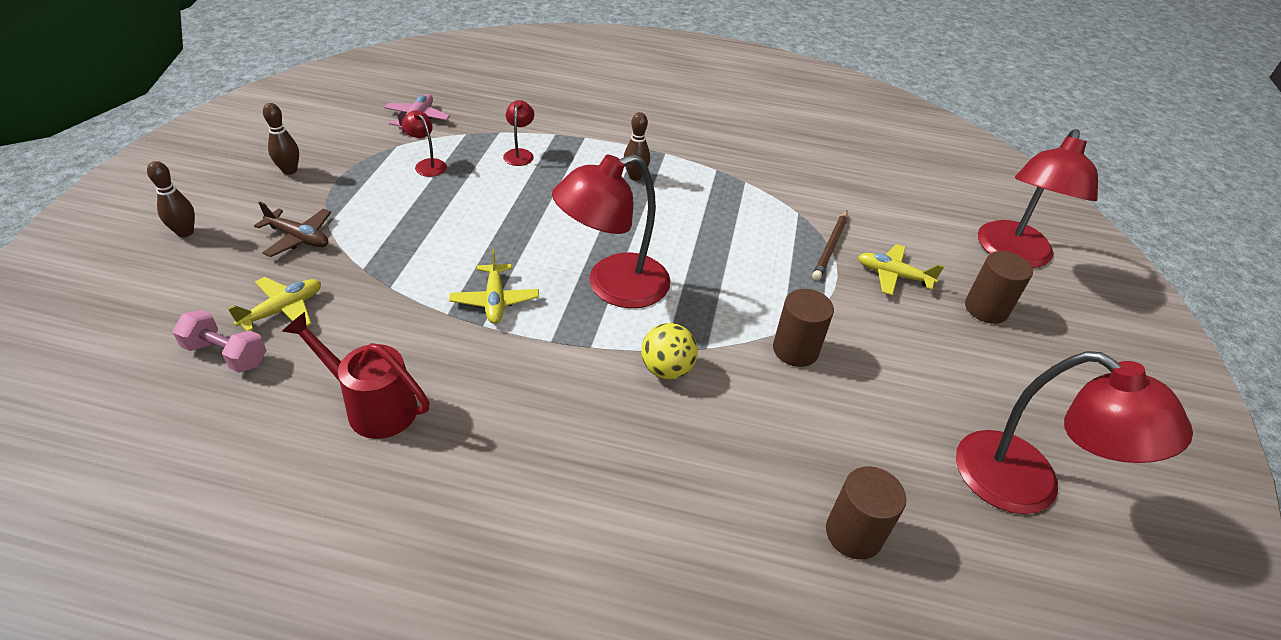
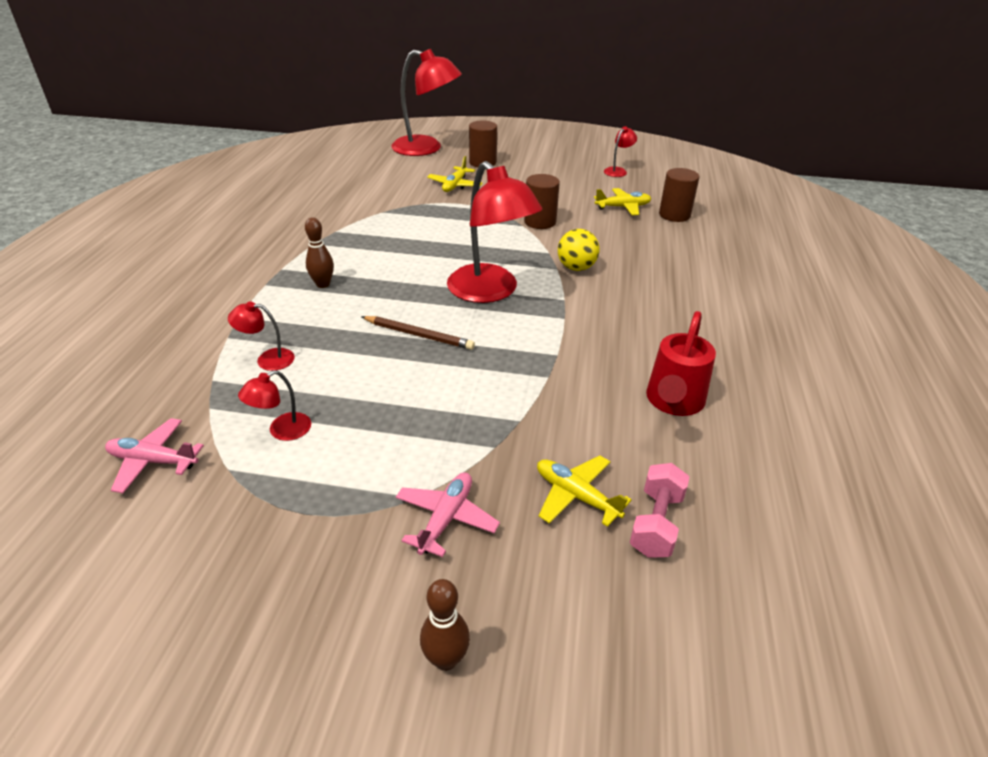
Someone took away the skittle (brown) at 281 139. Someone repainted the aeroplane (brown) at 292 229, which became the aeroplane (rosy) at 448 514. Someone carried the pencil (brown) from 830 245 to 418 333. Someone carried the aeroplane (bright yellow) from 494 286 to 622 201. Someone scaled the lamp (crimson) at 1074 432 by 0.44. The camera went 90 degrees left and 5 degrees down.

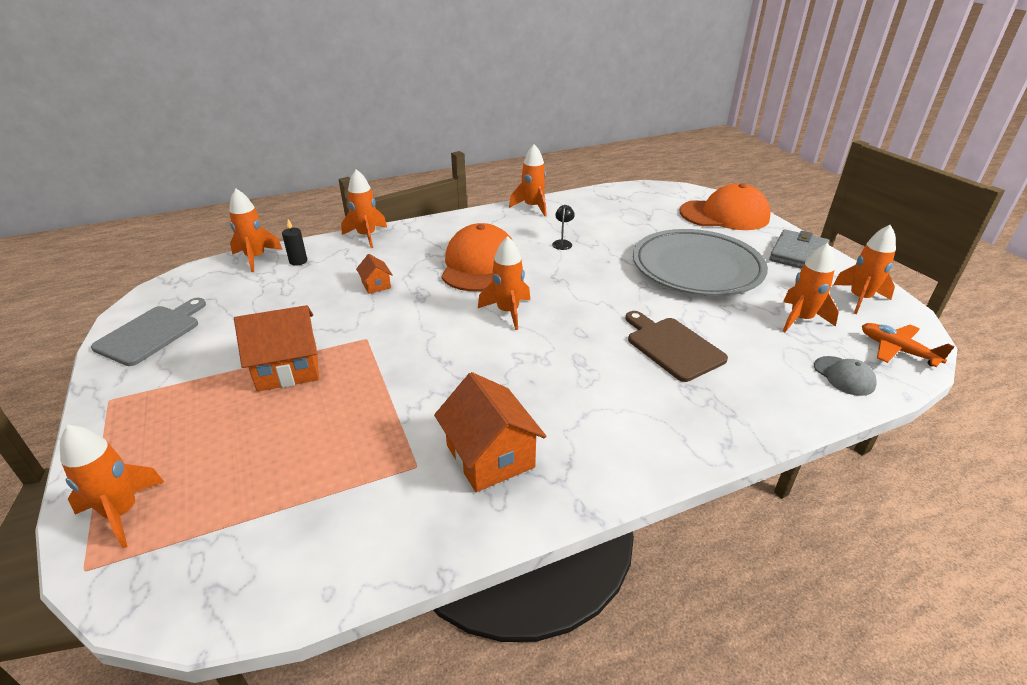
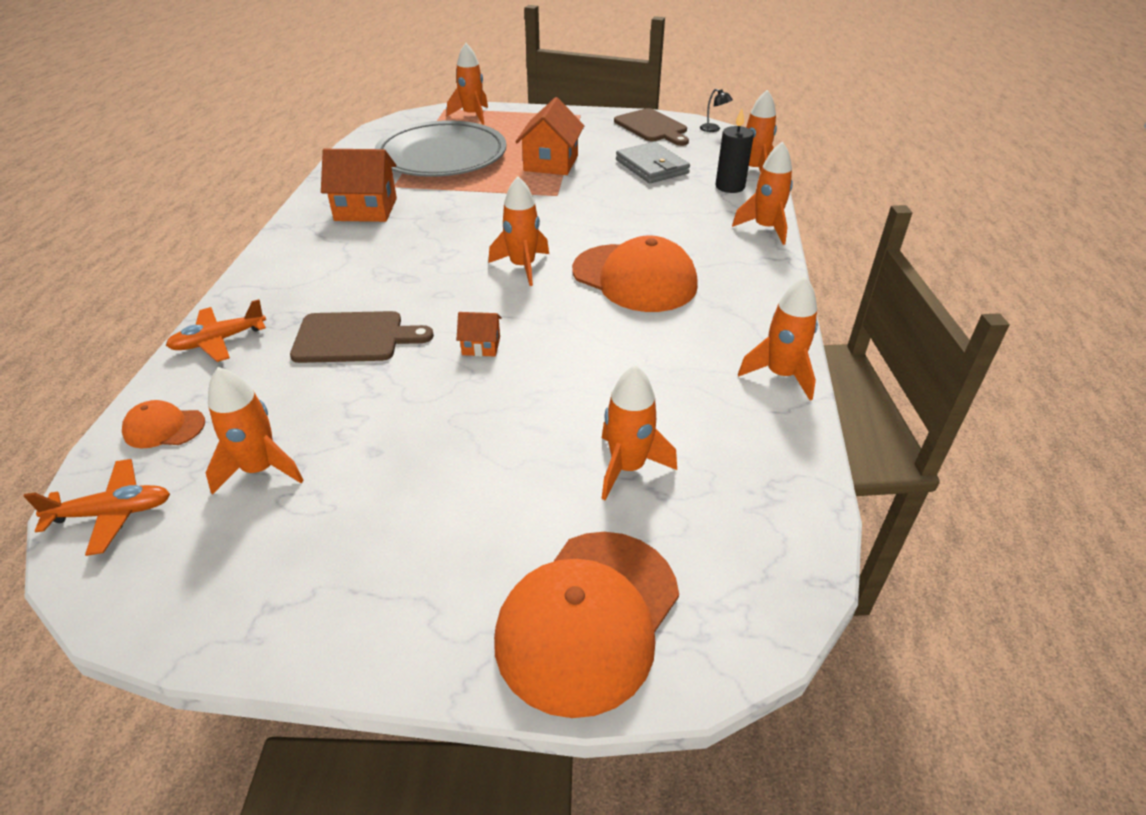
Someone carried the lamp (ebony) from 563 227 to 716 110. Someone scaled the pillar candle (ebony) at 294 242 by 1.53. Someone carried the toy rocket (orange-coloured) from 864 269 to 639 432. Someone carried the plate (grey) from 700 262 to 440 148. Someone carried the wallet (grey) from 799 249 to 653 162. Someone carried the house (orange-coloured) from 374 274 to 479 334. Someone repainted the bread board (grey) at 148 332, which became the bread board (brown) at 651 127. Someone repainted the cap (grey) at 845 376, which became the cap (orange-coloured) at 163 424. Someone put down the aeroplane (orange-coloured) at 216 330. The camera went 120 degrees right and 5 degrees up.

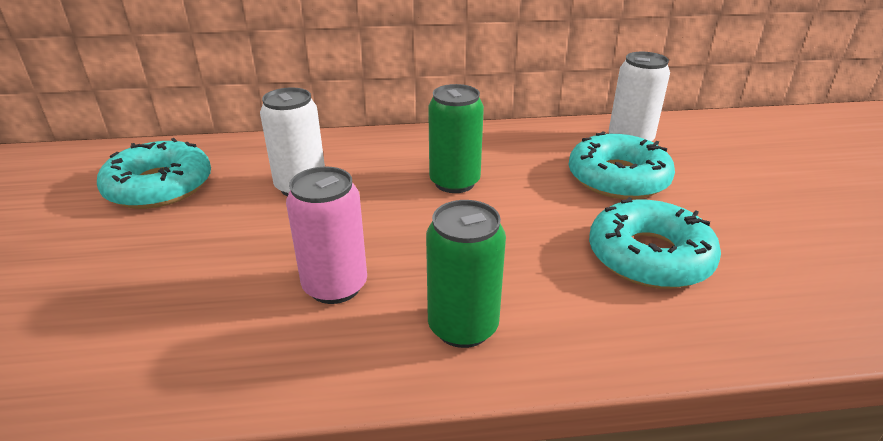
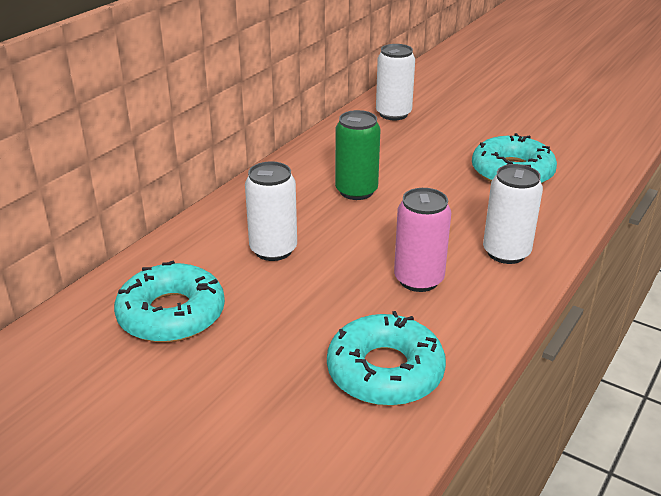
Someone carried the doughnut (turquoise) from 622 165 to 386 358. Someone repainted the tin (leaf-green) at 466 274, which became the tin (pure white) at 513 214. The camera went 50 degrees left and 0 degrees up.

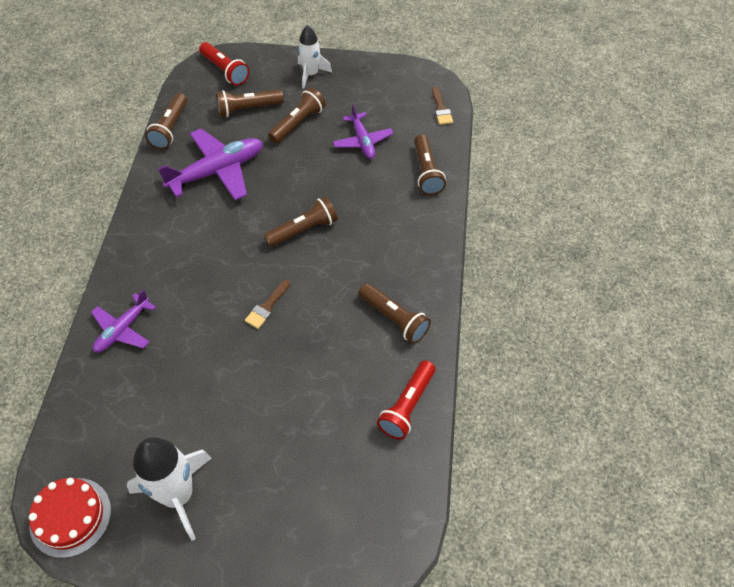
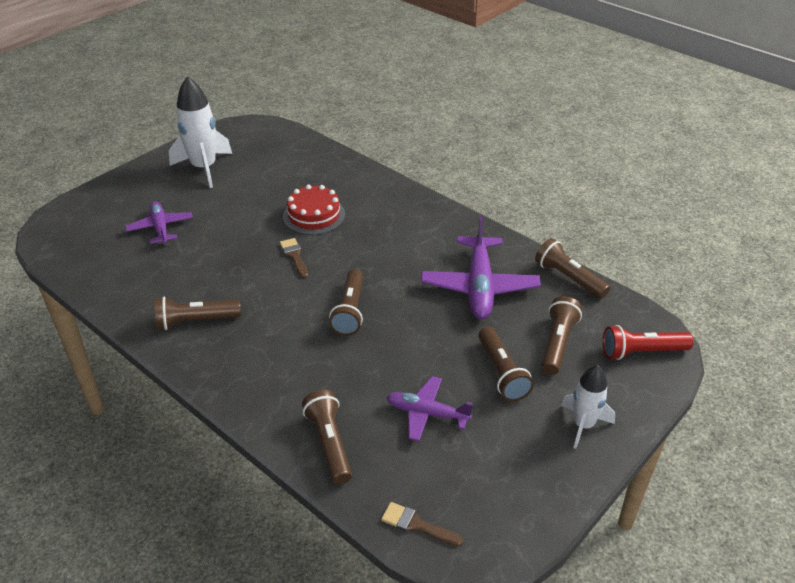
Someone rotated the flashlight (brown) at 430 164 by 45 degrees clockwise. Someone carried the aeroplane (violet) from 123 321 to 159 222. Someone took away the flashlight (crimson) at 406 400. Someone carried the cake (crimson) from 70 518 to 314 210. The camera went 125 degrees right and 15 degrees down.

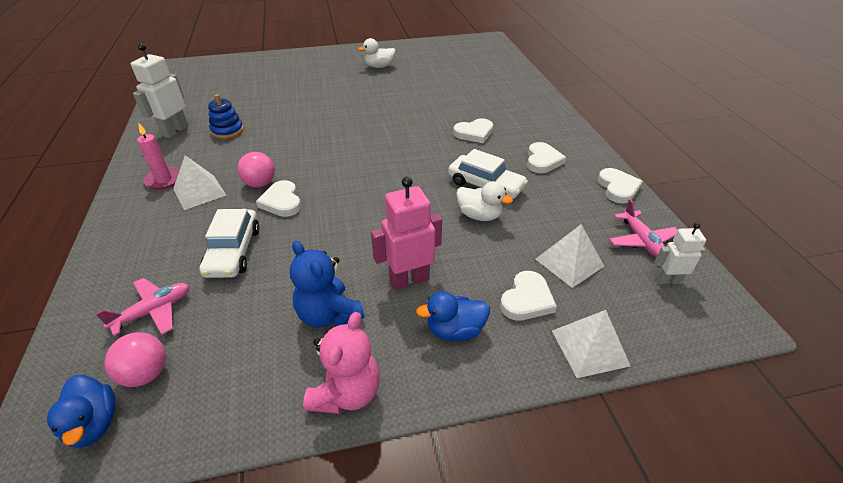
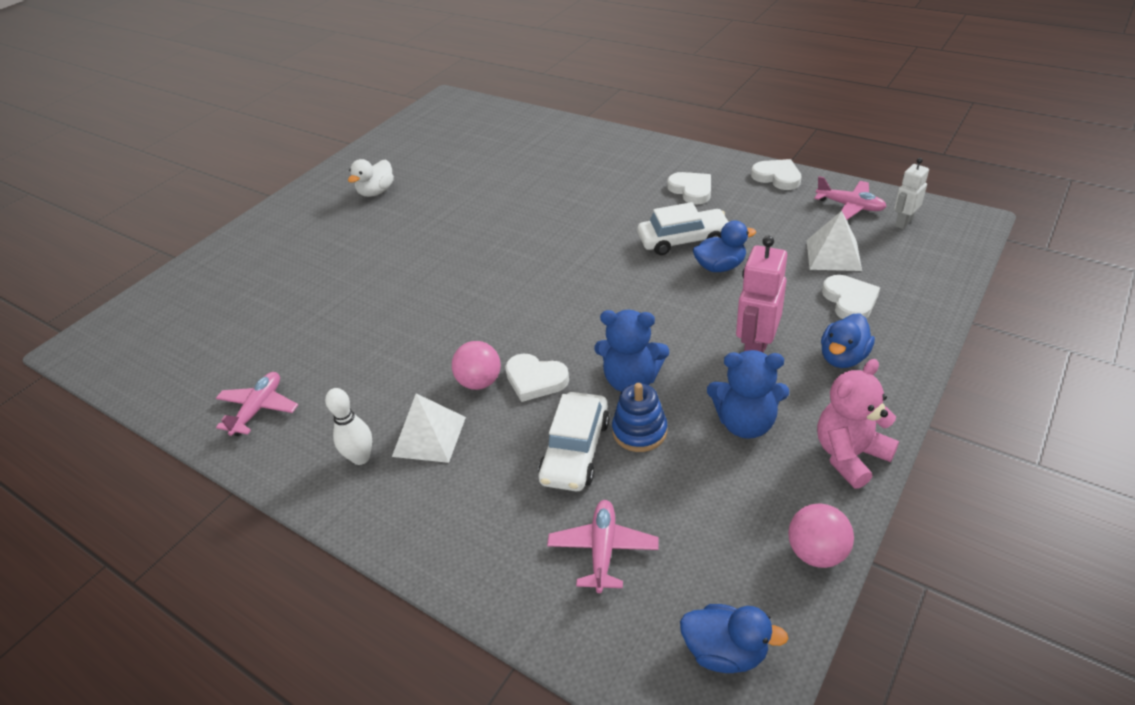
Someone swapped the toy robot (pure white) at 159 90 for the aeroplane (rosy) at 257 404. Someone carried the stacking rings (royal blue) from 226 116 to 639 417. Someone took away the love heart (pure white) at 473 130. Someone swapped the pillar candle (rosy) at 158 157 for the skittle (pure white) at 348 426. Someone repainted the duck (pure white) at 484 201, which became the duck (royal blue) at 724 246. Someone rotated the automobile (pure white) at 230 243 by 60 degrees clockwise. Someone took away the pyramid shape (pure white) at 591 344. Someone rotated the stuffed bear (rosy) at 341 363 by 105 degrees counterclockwise. Someone carried the ball (rosy) from 135 359 to 821 536. Someone put down the stuffed bear (royal blue) at 631 351. The camera went 40 degrees left and 0 degrees up.

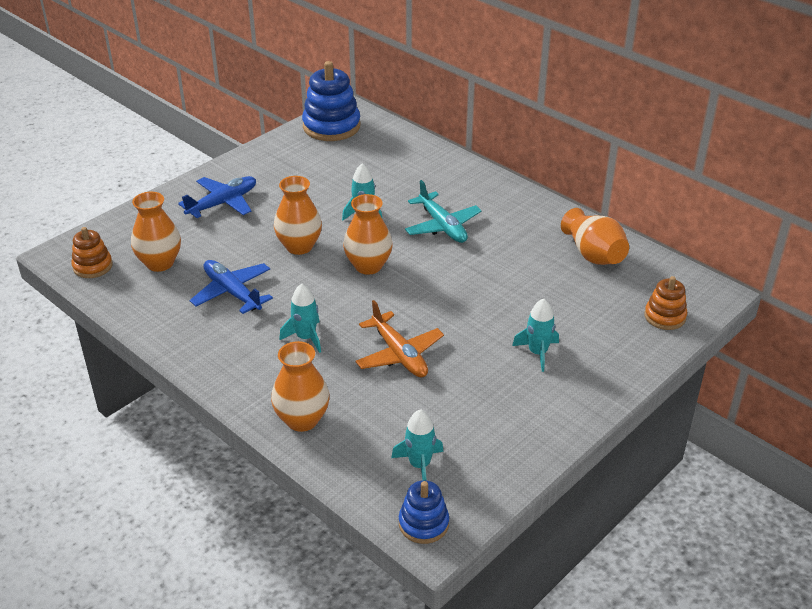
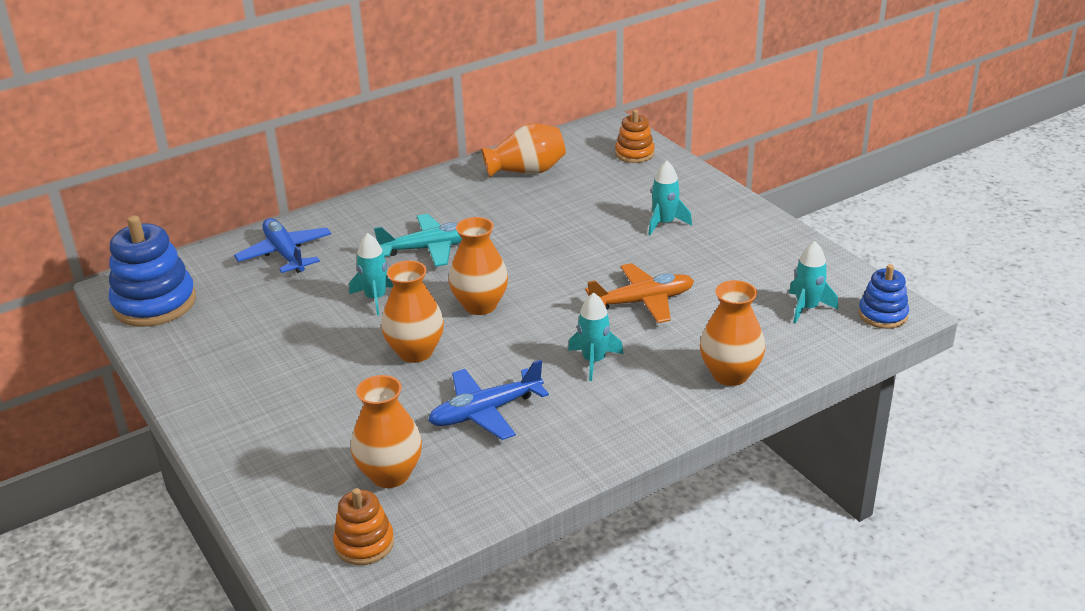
Someone carried the aeroplane (royal blue) from 217 197 to 282 245. The camera went 75 degrees left and 5 degrees down.

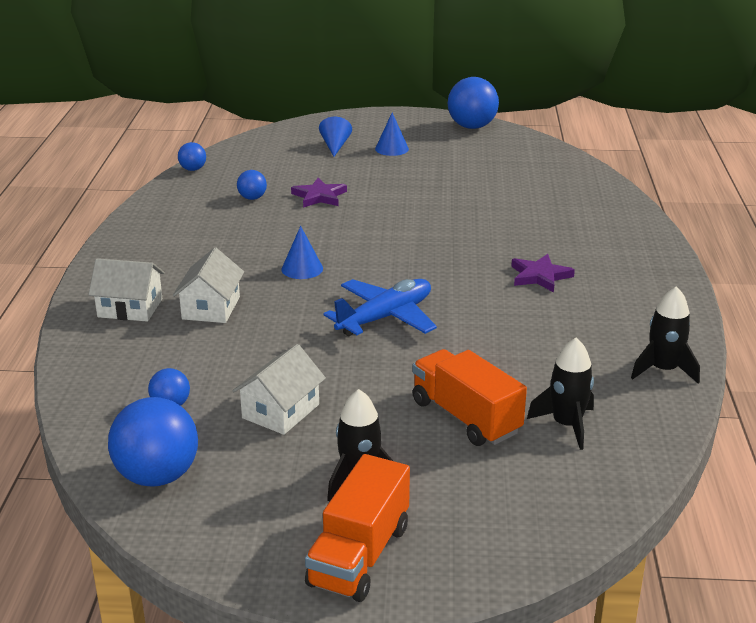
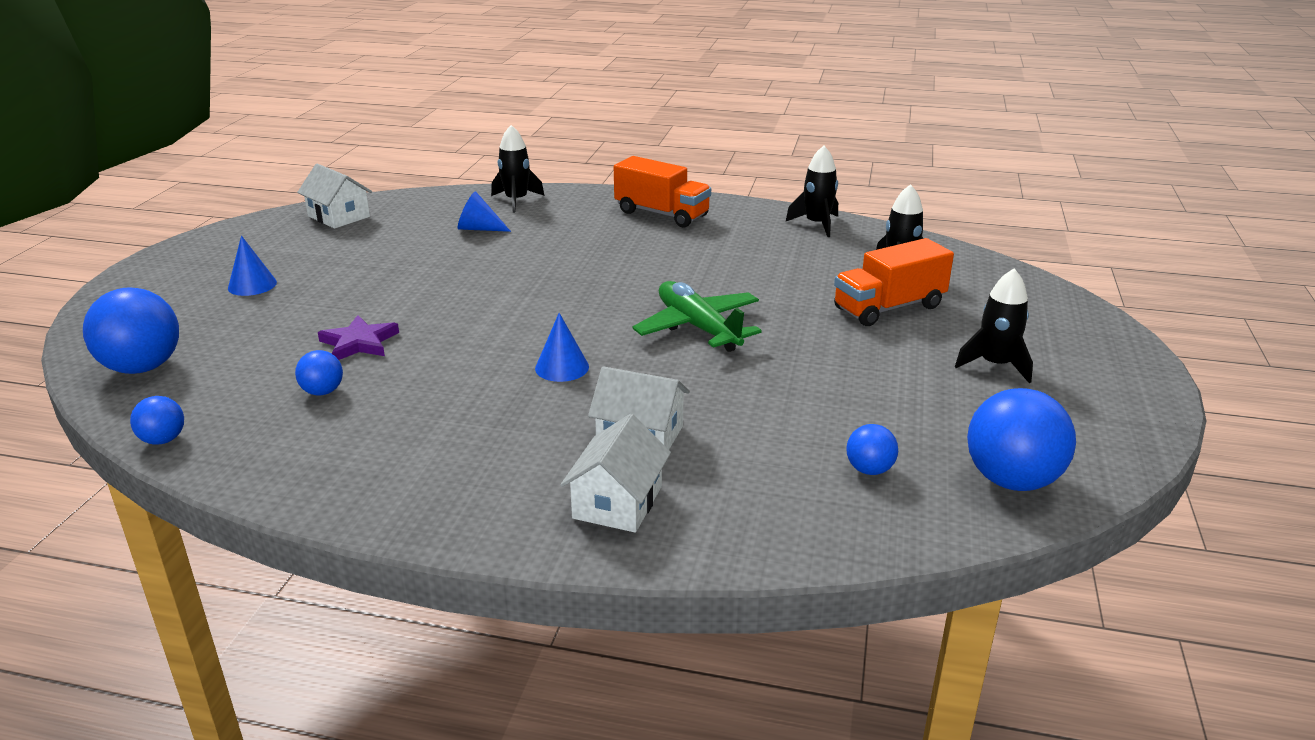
Someone carried the ball (royal blue) from 473 103 to 131 331. Someone carried the solid cone (royal blue) from 335 136 to 484 211. Someone took away the five-pointed star (violet) at 543 273. Someone repainted the aeroplane (royal blue) at 380 307, which became the aeroplane (leaf-green) at 697 316. Someone carried the house (pure white) from 279 389 to 334 196. Someone carried the toy truck (orange-coloured) from 357 528 to 662 191. Someone put down the toy rocket (ebony) at 517 169. The camera went 80 degrees left and 0 degrees up.

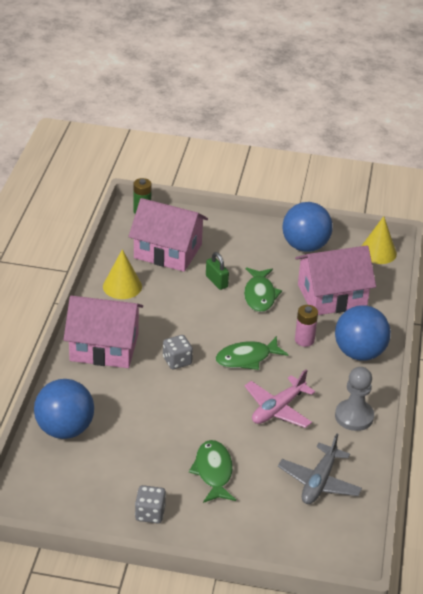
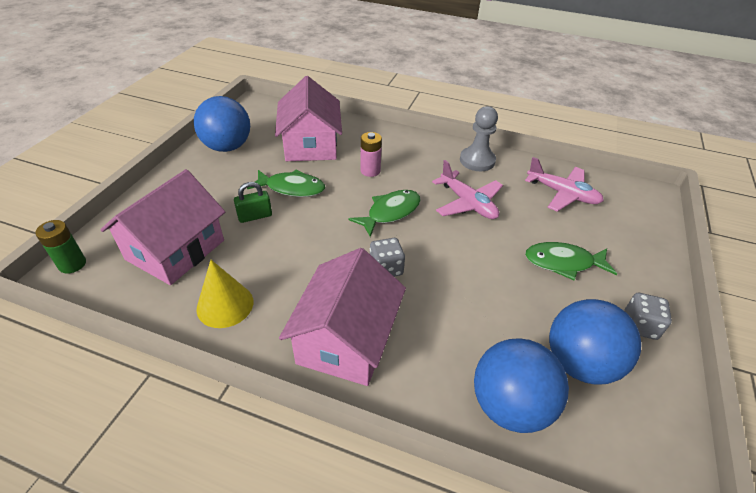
Someone took away the solid cone (bright yellow) at 379 240. Someone carried the ball (royal blue) from 363 333 to 595 342. Someone rotated the toy fish (leaf-green) at 252 353 by 120 degrees counterclockwise. Someone repainted the aeroplane (grey) at 320 468, which became the aeroplane (rosy) at 564 184. The camera went 80 degrees left and 5 degrees up.

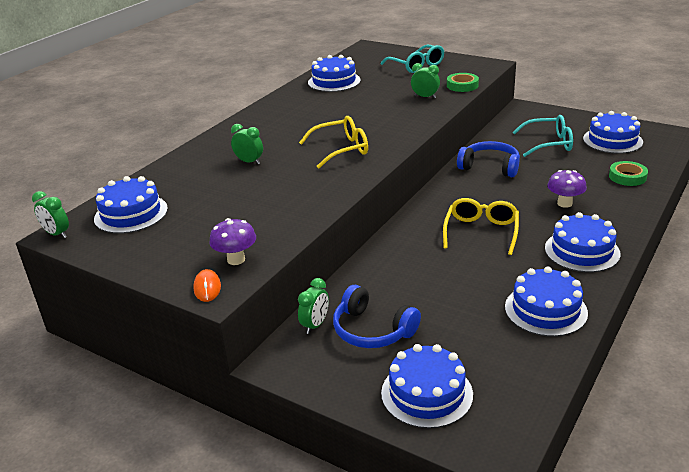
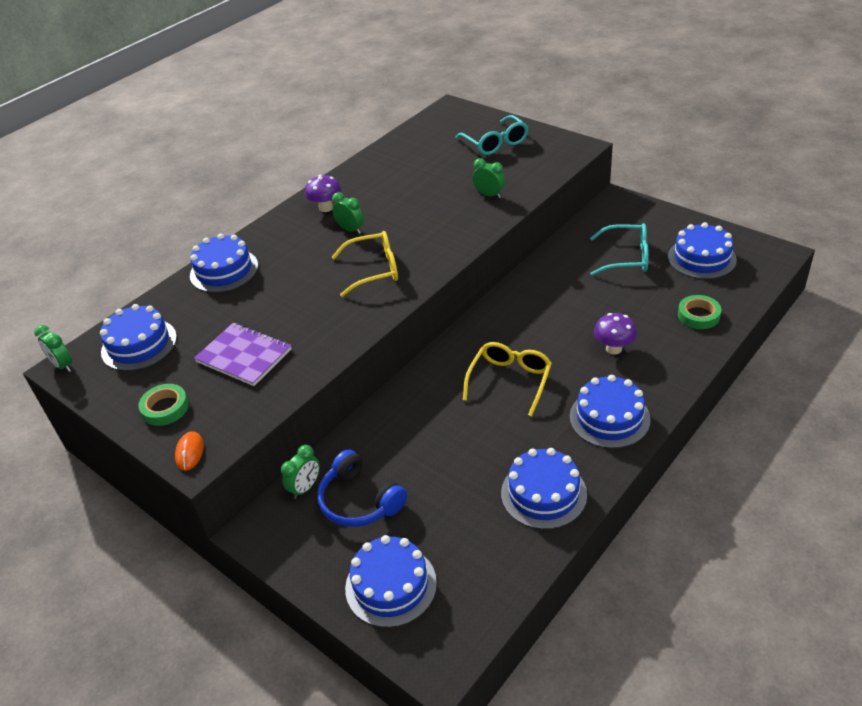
Someone carried the cake (royal blue) from 334 73 to 224 263. Someone carried the tape (leaf-green) from 463 82 to 163 405. Someone carried the alarm clock (leaf-green) from 247 144 to 348 213. Someone took away the headphones (royal blue) at 488 159. Someone carried the mushroom (violet) from 232 241 to 323 193. Someone put down the notebook (violet) at 243 354. The camera went 10 degrees right and 10 degrees up.

